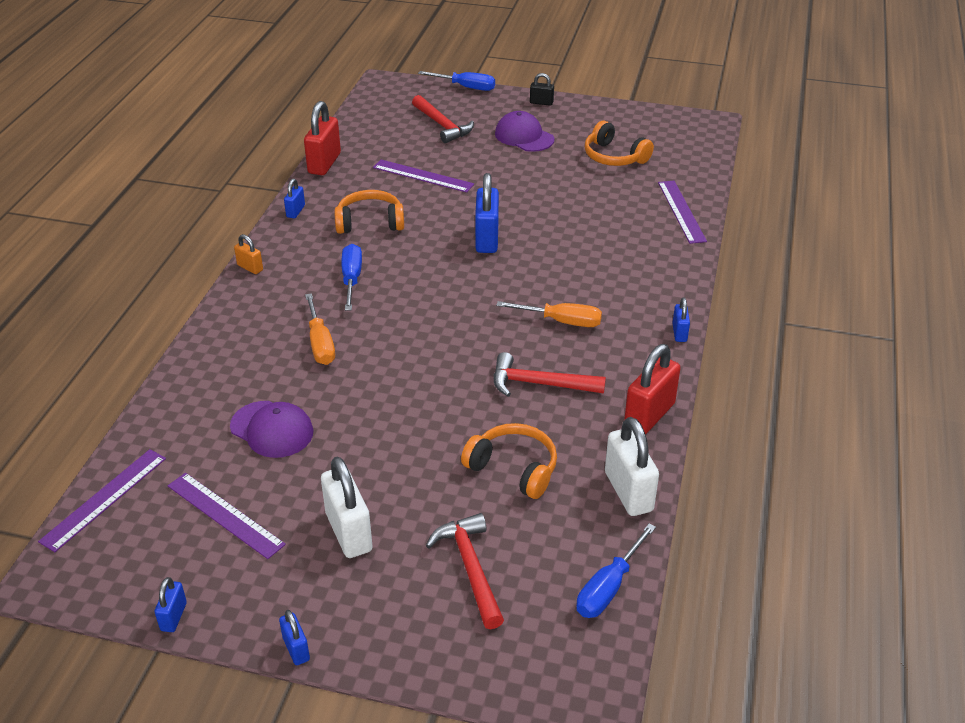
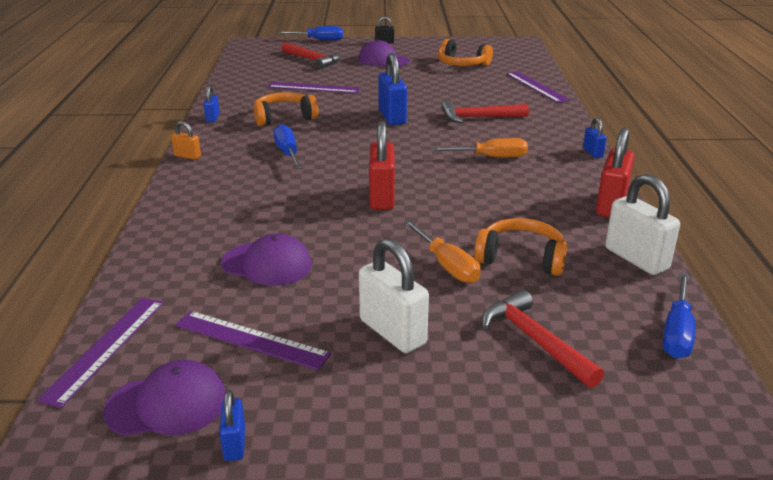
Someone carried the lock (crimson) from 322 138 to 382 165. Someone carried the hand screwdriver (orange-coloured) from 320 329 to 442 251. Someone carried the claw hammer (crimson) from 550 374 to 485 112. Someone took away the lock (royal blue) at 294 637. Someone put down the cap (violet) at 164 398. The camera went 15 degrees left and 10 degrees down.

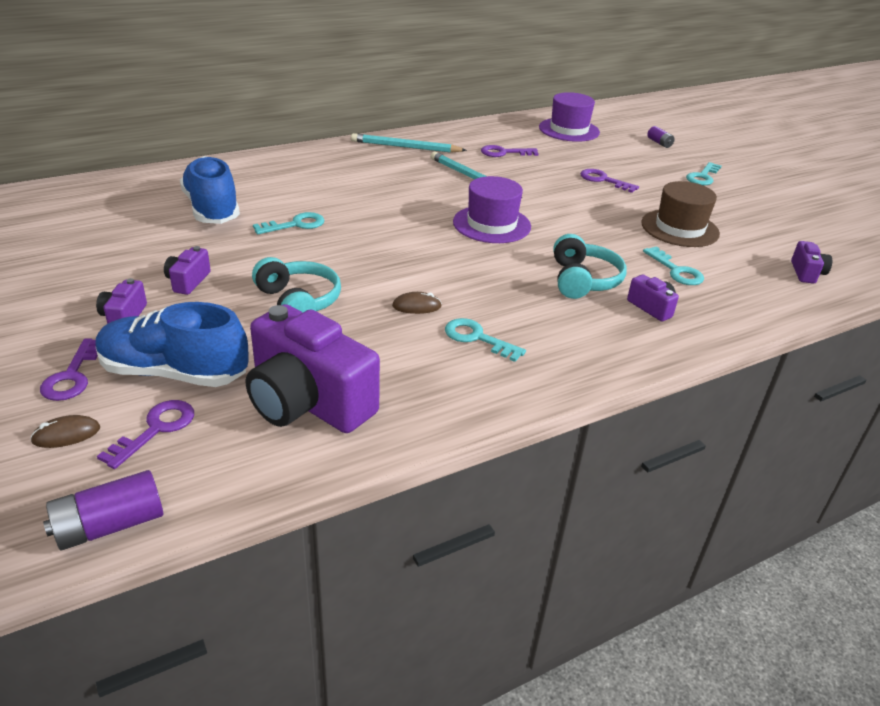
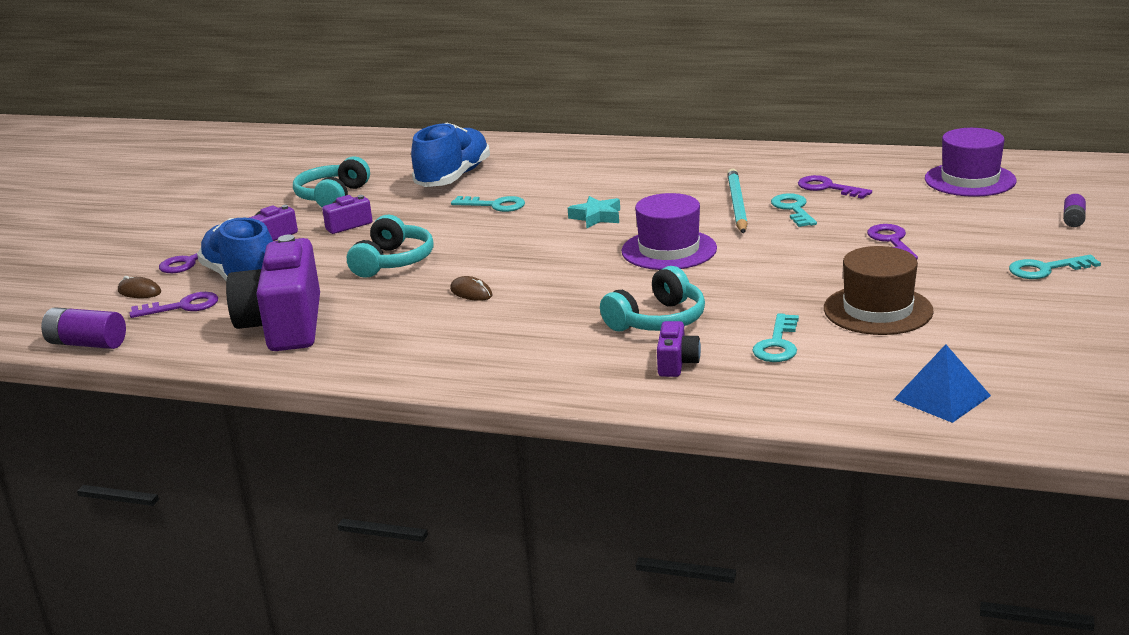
Someone took away the pencil (turquoise) at 409 143. Someone swapped the compact camera (violet) at 811 262 for the pyramid shape (royal blue) at 942 383. Someone carried the latchkey (turquoise) from 485 340 to 794 210. Someone put down the headphones (turquoise) at 331 181. Someone put down the five-pointed star (turquoise) at 594 212. The camera went 50 degrees right and 10 degrees down.

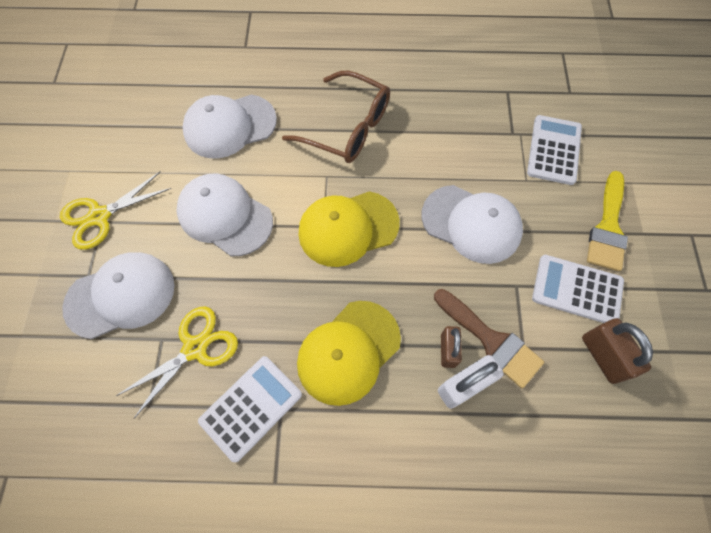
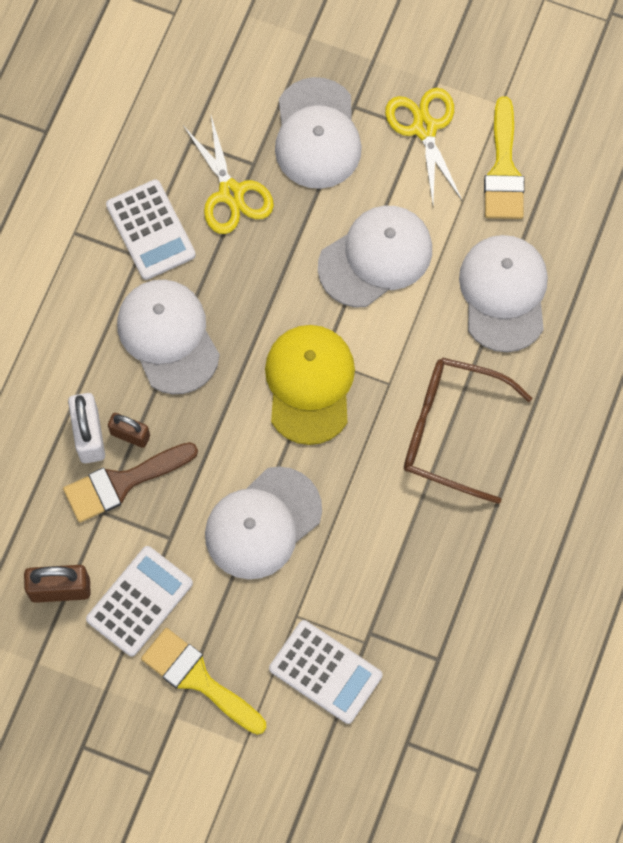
Someone rotated the glasses (brown) at 336 117 by 60 degrees clockwise. Someone repainted the cap (bright yellow) at 349 353, which became the cap (pure white) at 168 336. Someone put down the brush (bright yellow) at 504 157. The camera went 110 degrees right and 5 degrees up.

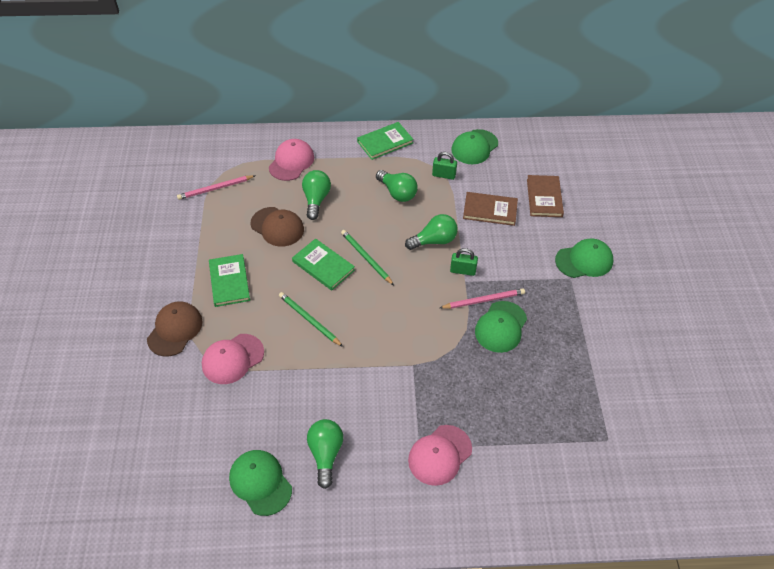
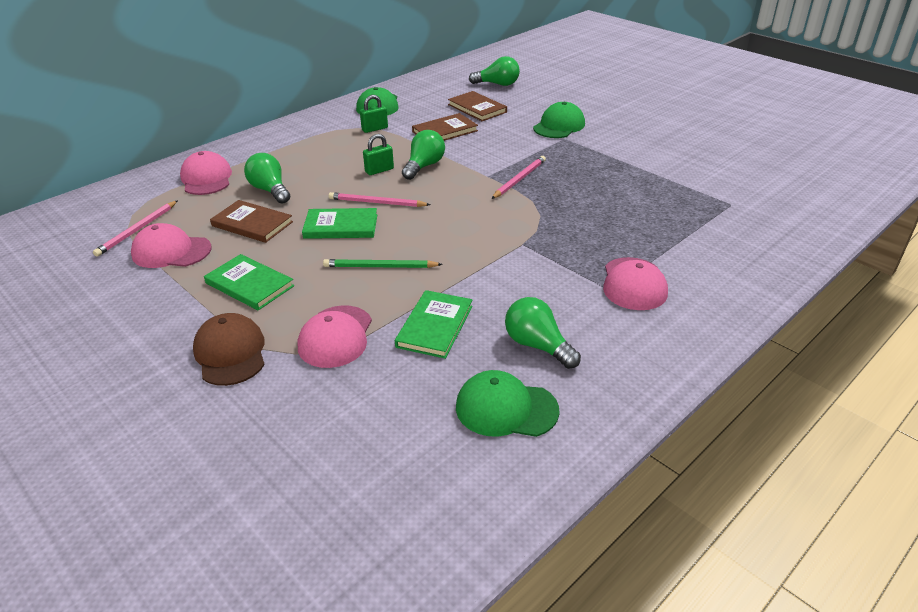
Someone carried the book (leaf-green) from 385 141 to 434 324. Someone carried the light bulb (leaf-green) from 397 186 to 494 71. Someone swapped the cap (brown) at 277 227 for the book (brown) at 251 221. Someone repainted the pencil (leaf-green) at 367 257, which became the pencil (rosy) at 379 199. Someone carried the lock (leaf-green) from 464 262 to 378 154. Someone took away the cap (leaf-green) at 501 327. Someone put down the cap (rosy) at 171 245. The camera went 40 degrees left and 15 degrees down.

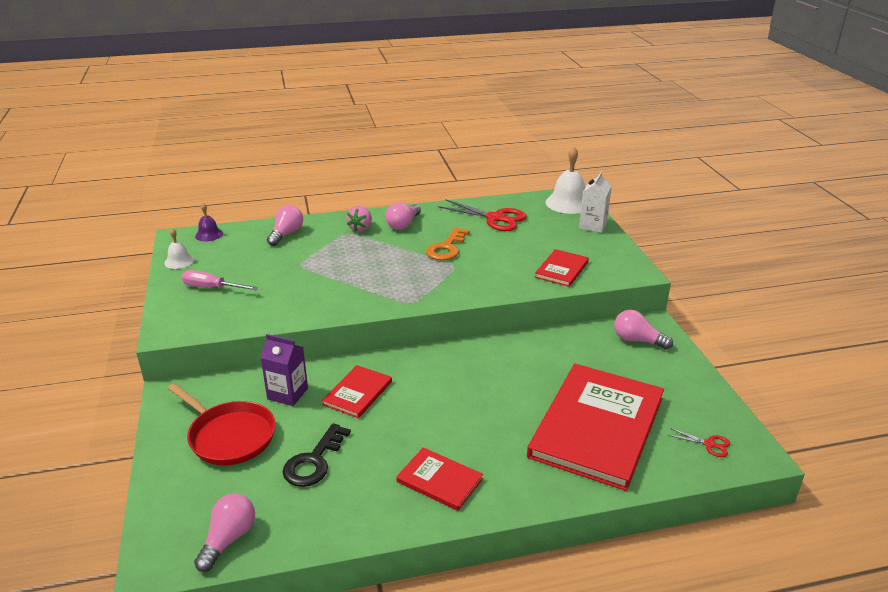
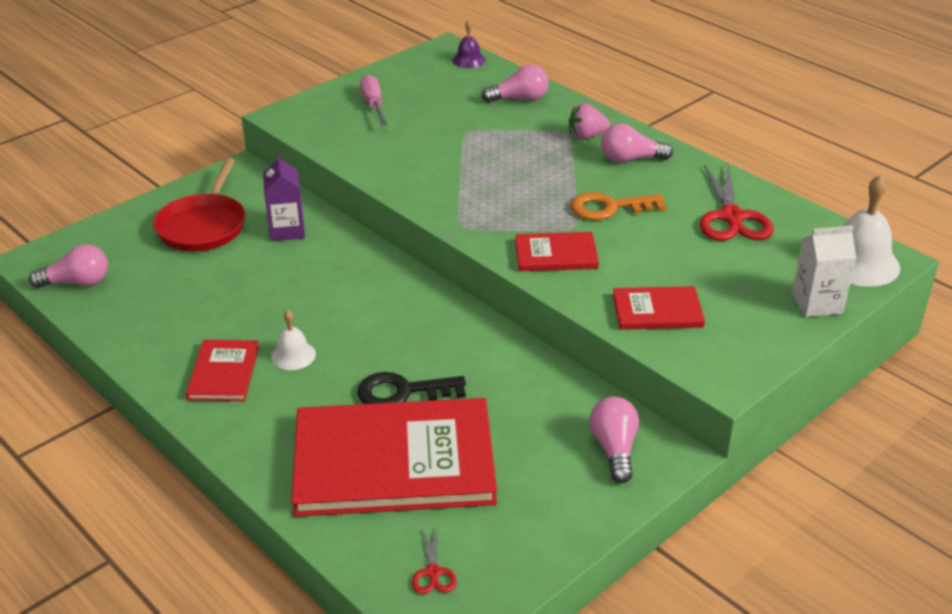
Someone carried the bell (pure white) from 179 248 to 293 340. Someone carried the book (crimson) from 357 391 to 557 251. Someone carried the latchkey (ebony) from 316 455 to 411 388. The camera went 60 degrees right and 5 degrees up.

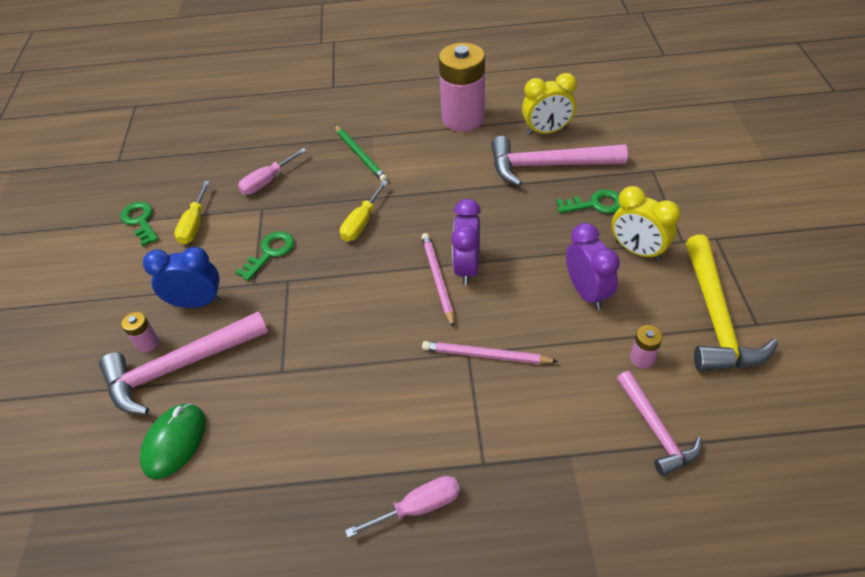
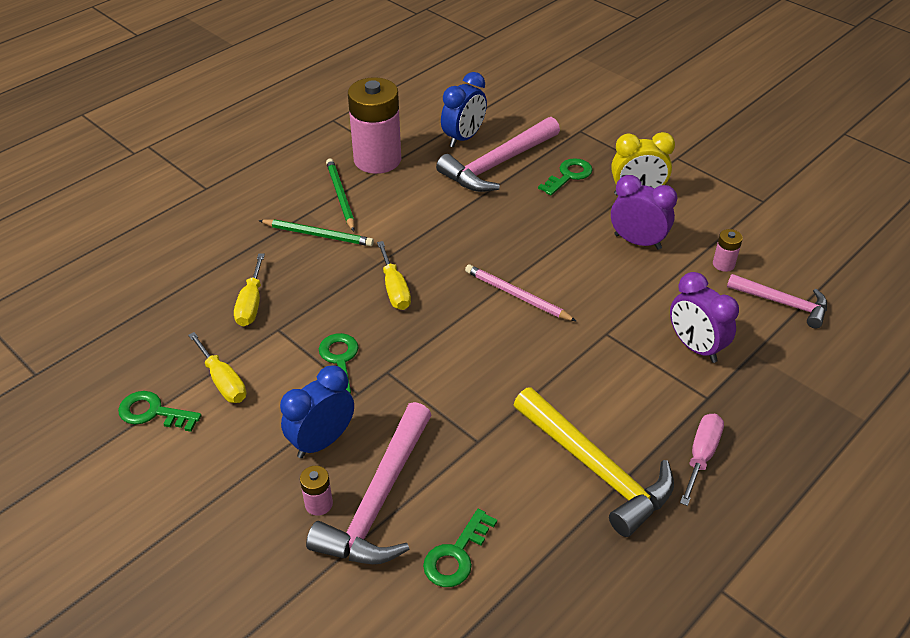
Someone repainted the alarm clock (bright yellow) at 549 104, which became the alarm clock (royal blue) at 464 110. Someone repainted the hand screwdriver (rosy) at 272 171, which became the hand screwdriver (bright yellow) at 249 290. Someone carried the alarm clock (violet) from 466 242 to 704 317. Someone carried the claw hammer (bright yellow) from 732 303 to 594 462. Someone took away the pencil (rosy) at 490 352. Someone swapped the mouse (leaf-green) at 173 441 for the latchkey (leaf-green) at 460 548. Someone put down the pencil (leaf-green) at 340 194. The camera went 45 degrees left and 5 degrees down.

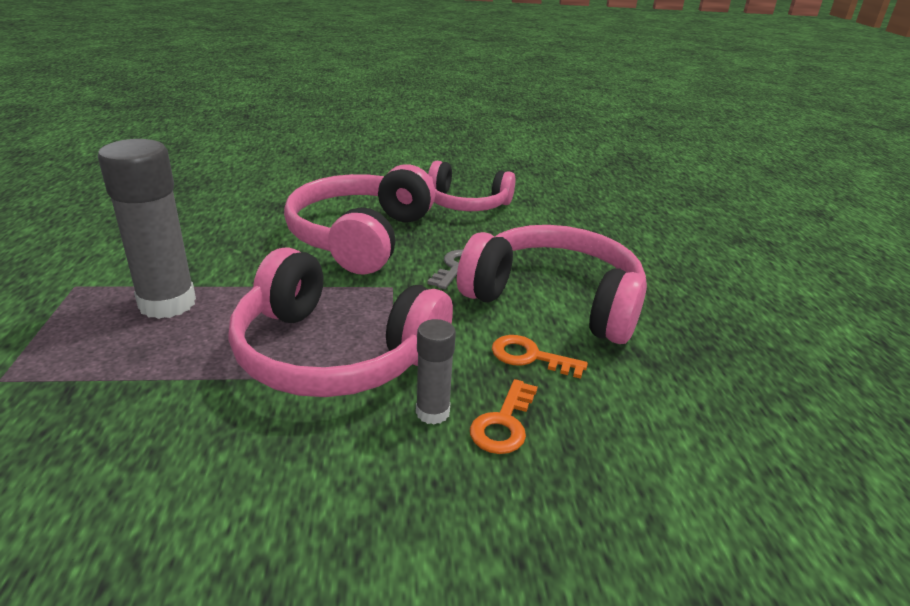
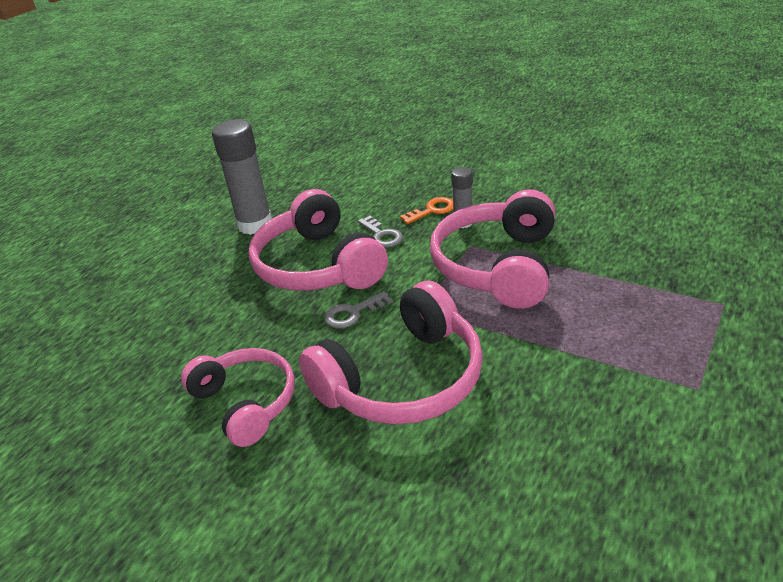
Someone carried the glue stick (grey) from 147 229 to 242 177. Someone rotated the headphones (rosy) at 340 322 by 135 degrees counterclockwise. Someone repainted the latchkey (orange-coloured) at 540 357, which became the latchkey (grey) at 380 232. The camera went 140 degrees left and 5 degrees up.

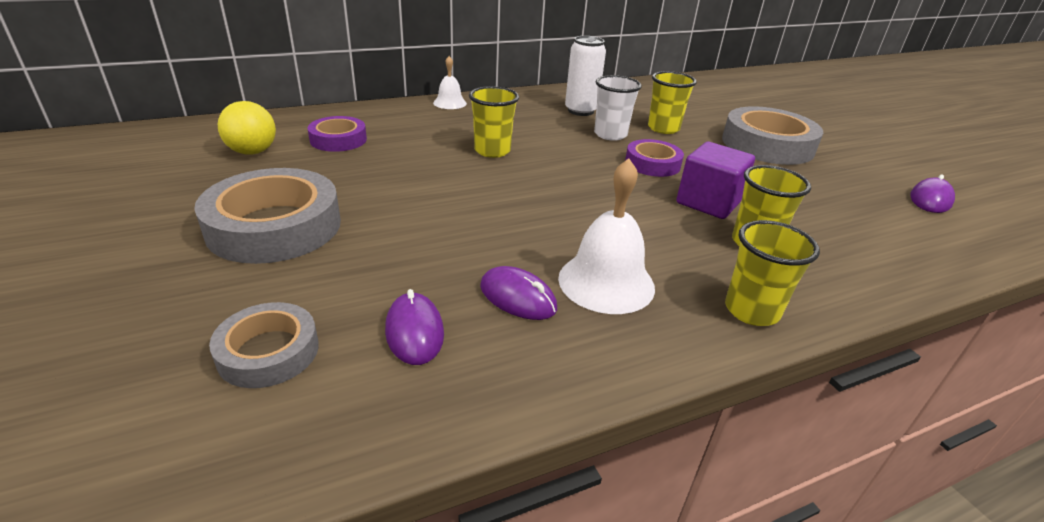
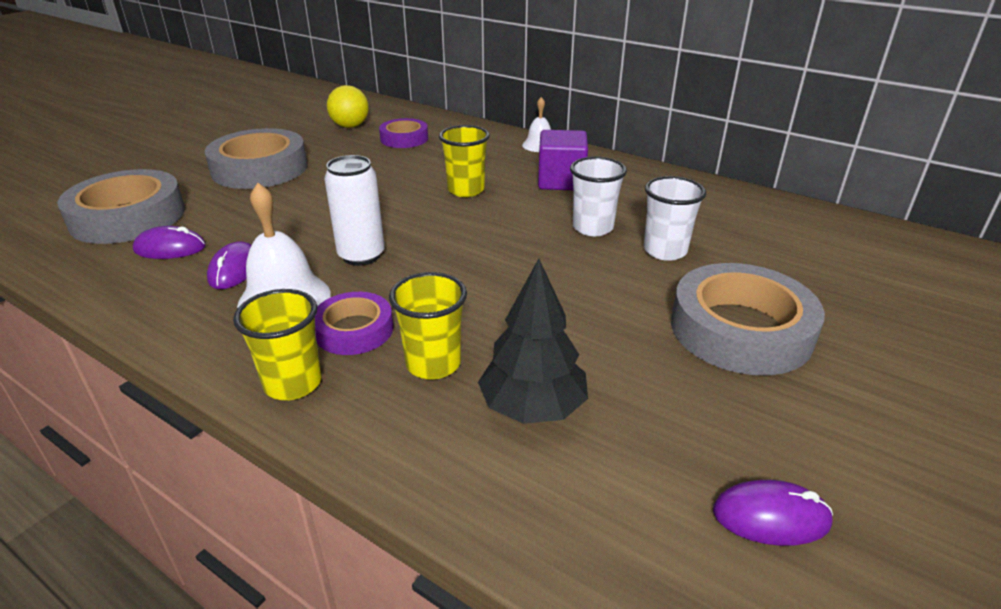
Someone carried the tin (pure white) from 585 76 to 354 210. Someone repainted the cup (bright yellow) at 672 102, which became the cup (pure white) at 675 218. Someone carried the tape (violet) from 654 158 to 354 323. Someone carried the block (violet) from 715 180 to 563 160. Someone rotated the mouse (violet) at 414 327 by 45 degrees clockwise. Someone scaled the tape (grey) at 264 345 by 1.77. Someone put down the toy tree (ebony) at 533 341. The camera went 60 degrees right and 0 degrees up.

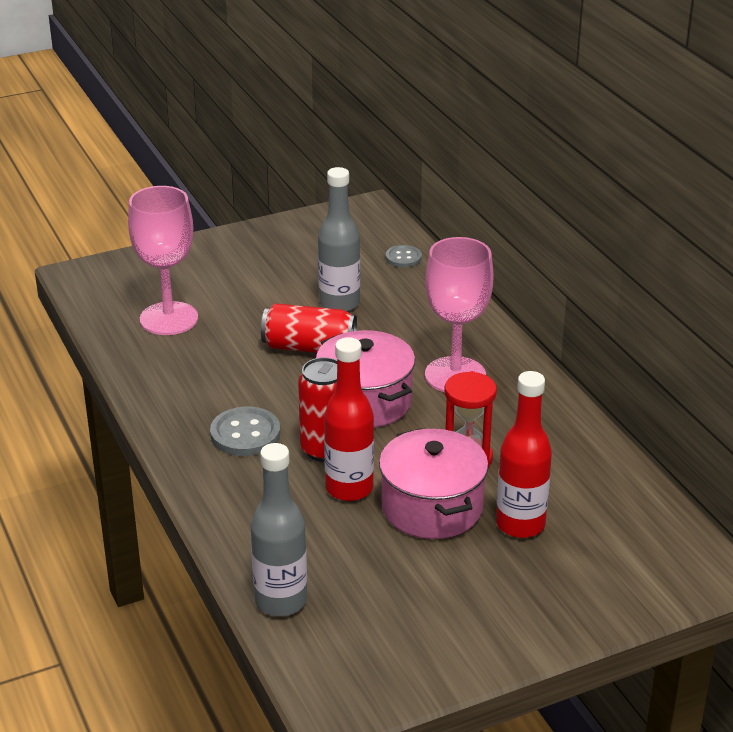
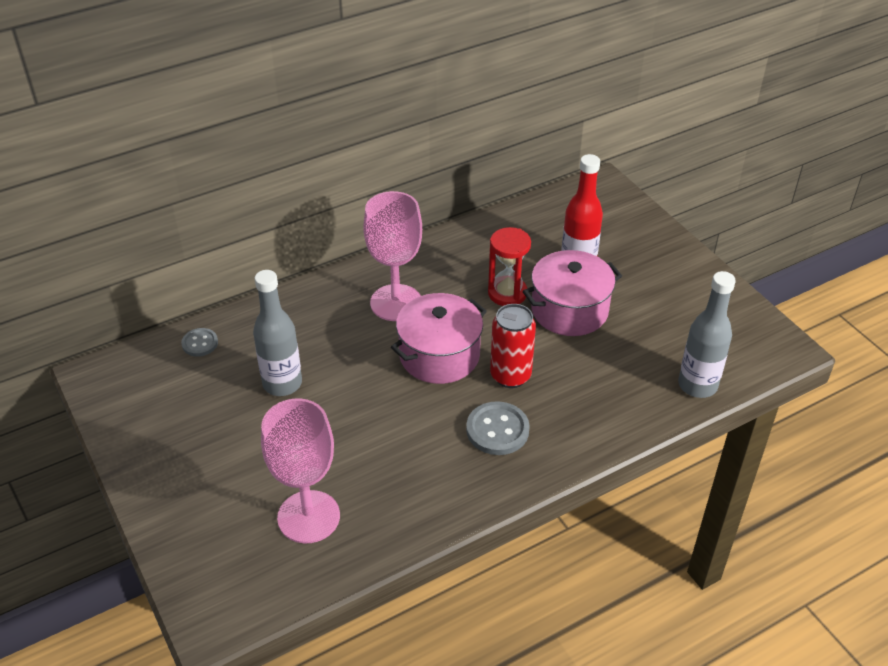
Someone took away the tin (crimson) at 309 328. Someone took away the bottle (crimson) at 349 419. The camera went 95 degrees left and 10 degrees up.

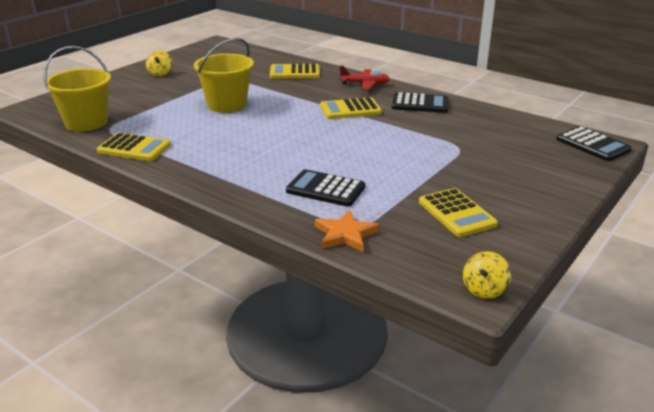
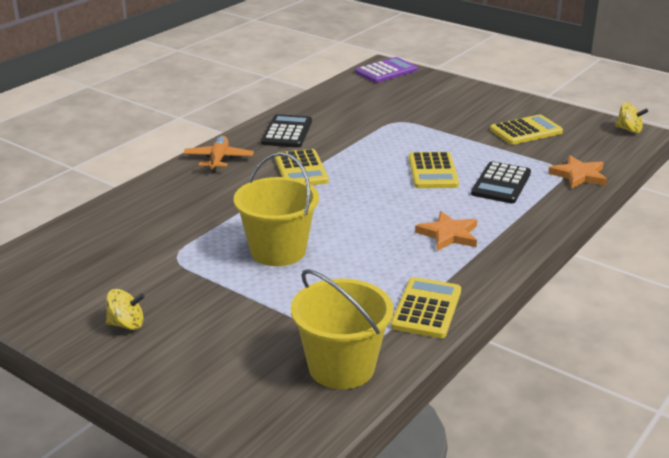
Someone carried the adding machine (bright yellow) from 295 71 to 434 170. Someone repainted the aeroplane (crimson) at 364 78, which became the aeroplane (orange-coloured) at 218 154. Someone repainted the adding machine (ebony) at 594 143, which became the adding machine (violet) at 386 70. Someone put down the five-pointed star (orange-coloured) at 446 231. The camera went 90 degrees left and 0 degrees up.

